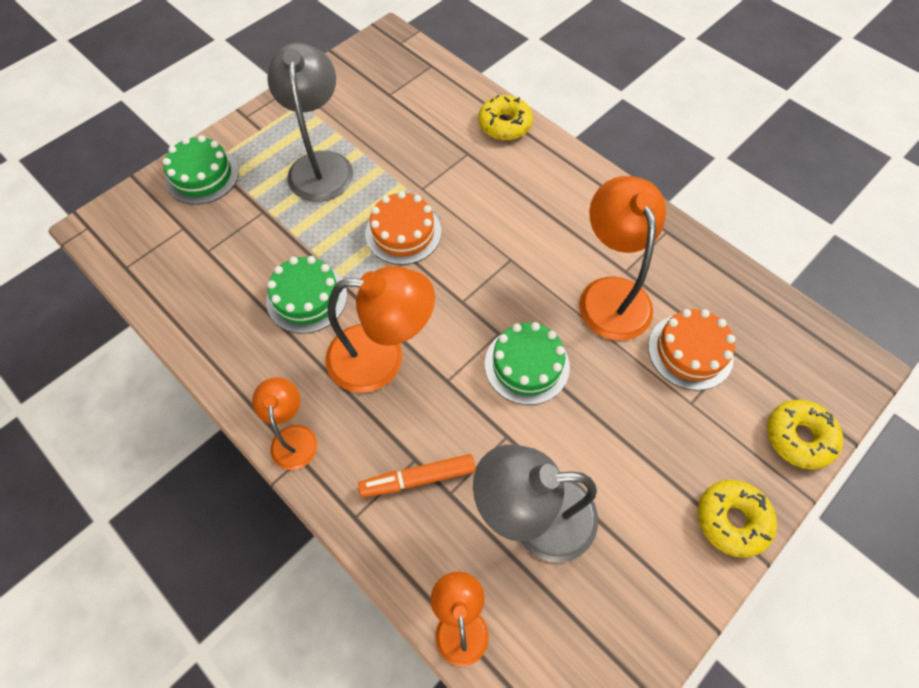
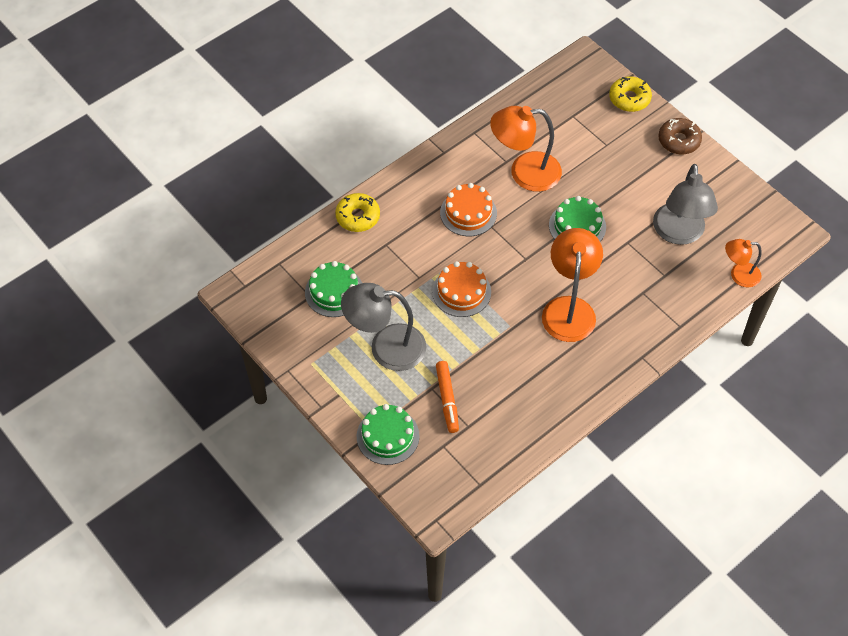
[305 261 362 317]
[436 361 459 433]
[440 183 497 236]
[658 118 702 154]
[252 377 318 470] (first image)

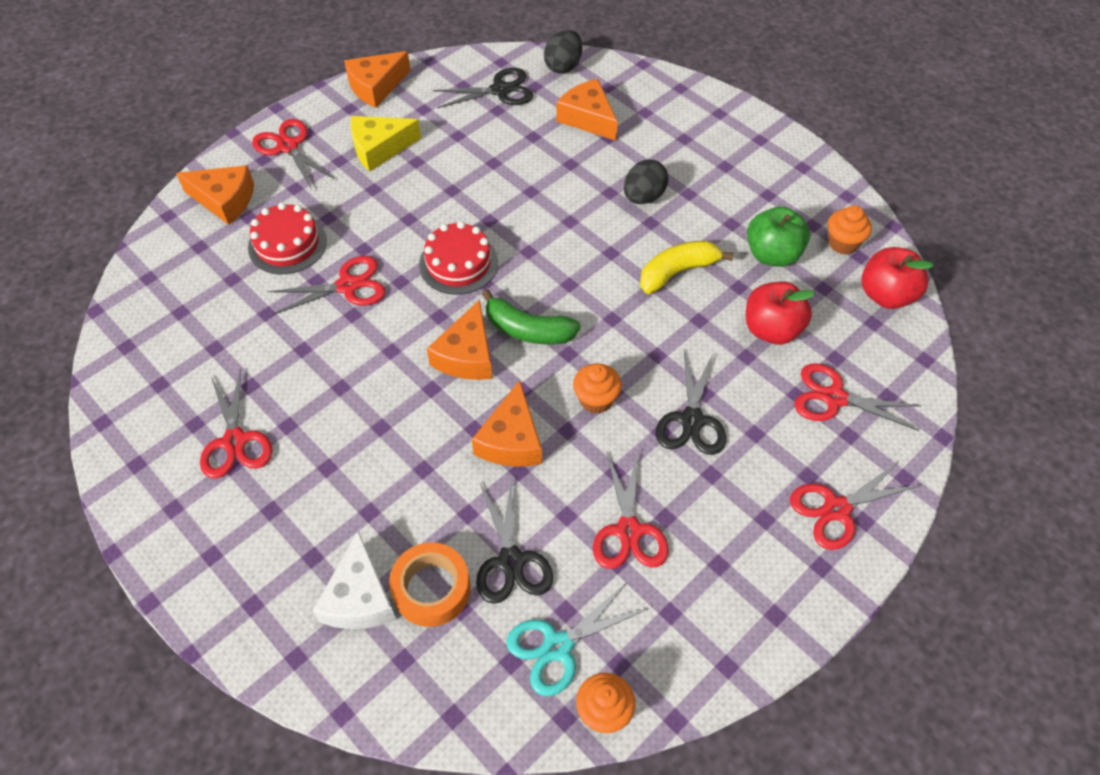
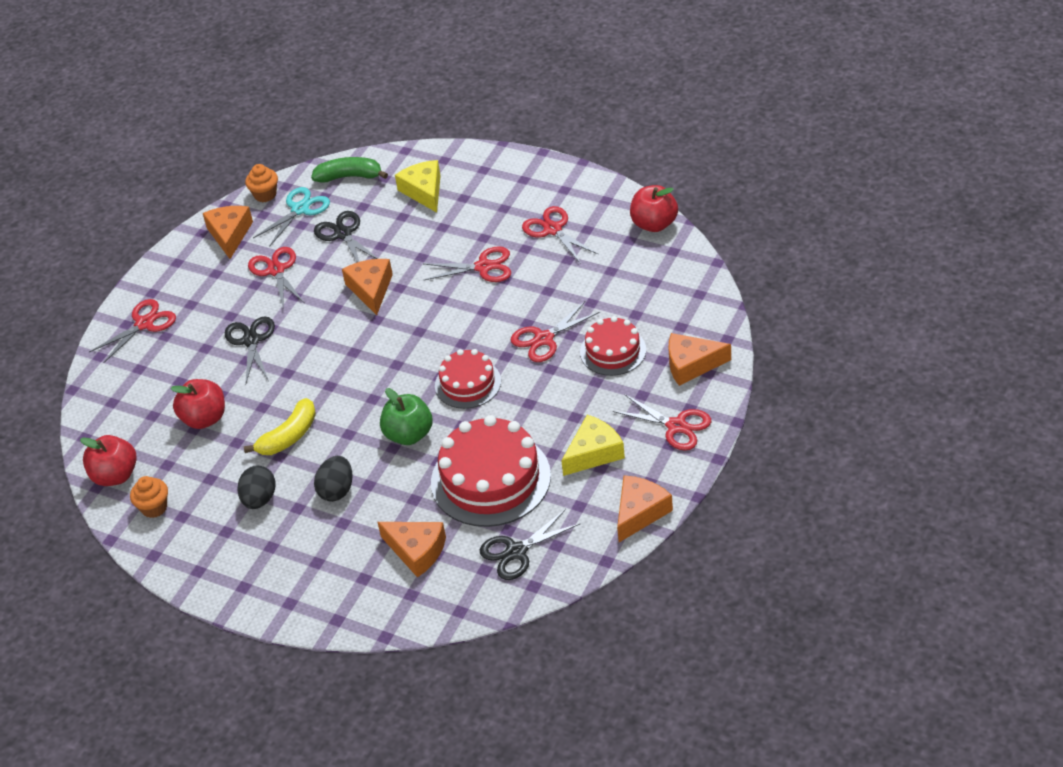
[203 206 253 259]
[237 465 276 509]
[311 157 388 183]
[380 388 433 445]
[395 160 441 213]
[424 246 511 282]
[431 415 551 527]
[630 185 678 232]
[389 542 470 627] (first image)
[573 363 622 414] (first image)

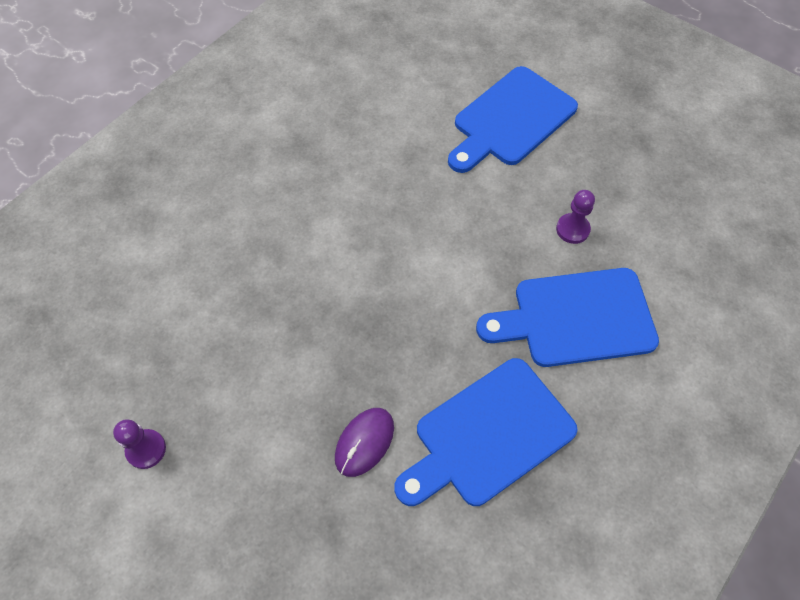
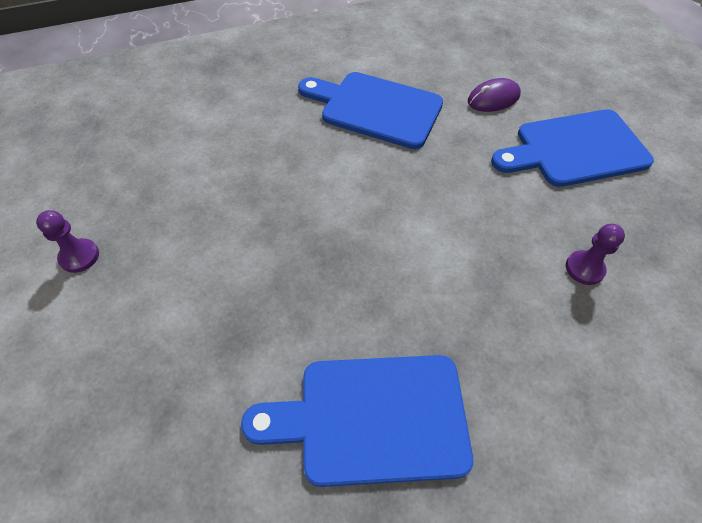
[298 72 443 149]
[468 78 521 112]

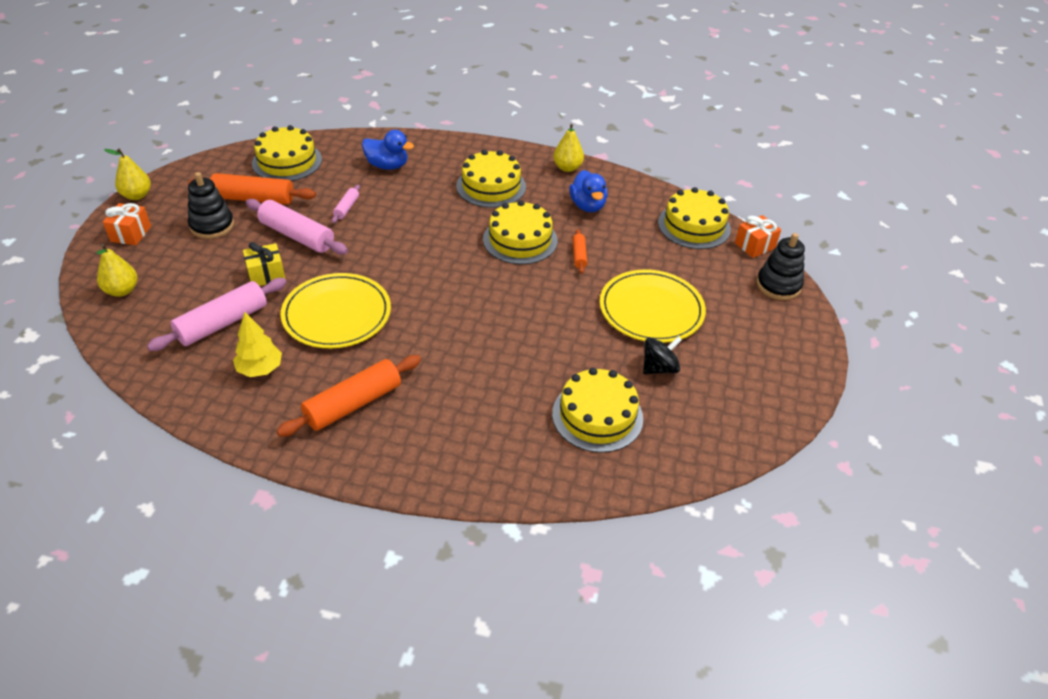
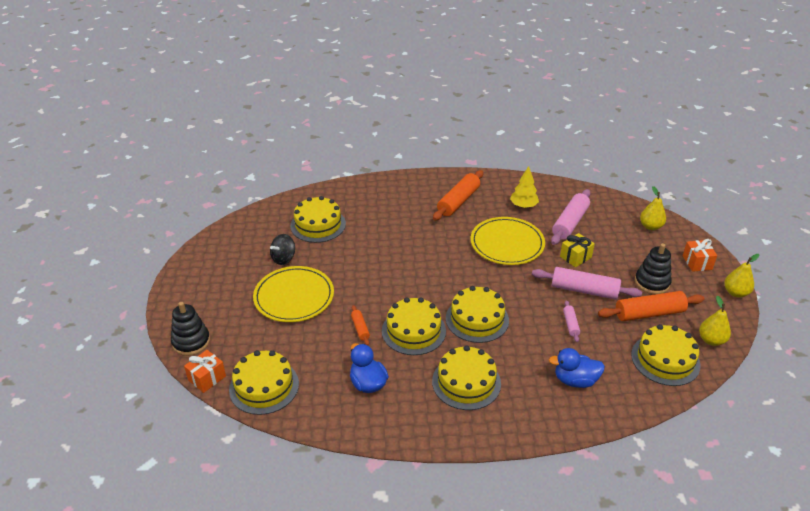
[446 286 509 343]
[699 295 731 346]

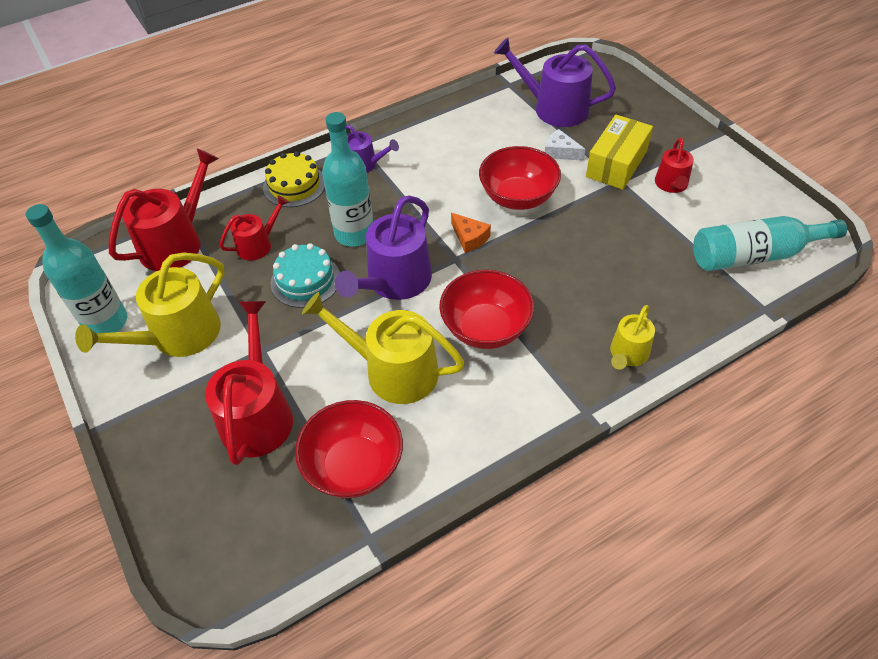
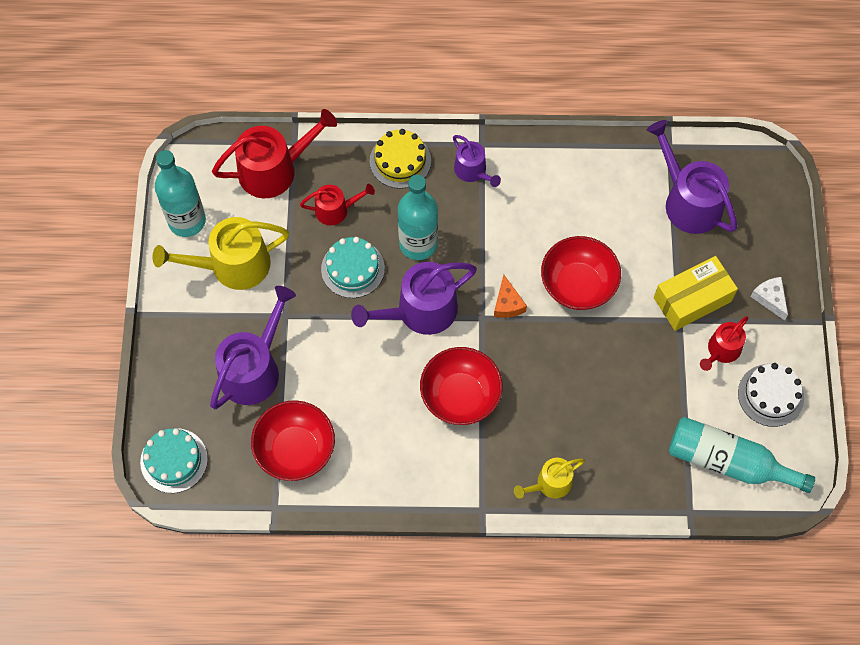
[140 428 208 493]
[210 286 296 409]
[738 363 804 427]
[750 277 788 321]
[302 292 465 404] (first image)

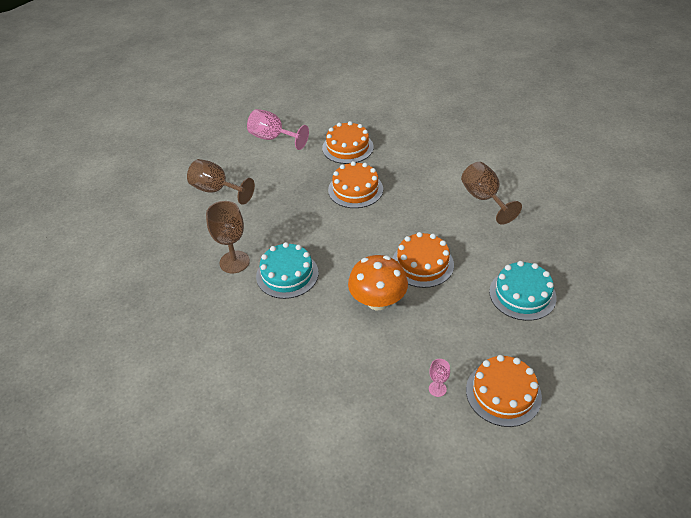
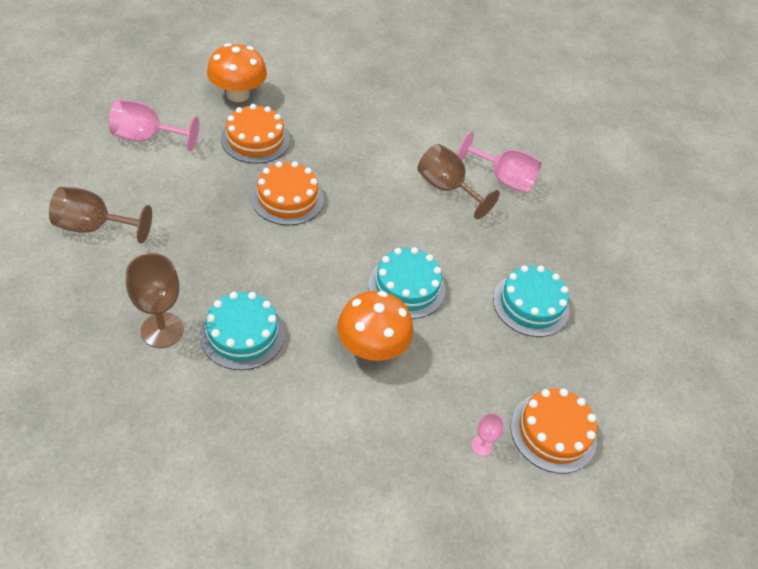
[207 43 267 102]
[368 247 446 319]
[457 131 542 193]

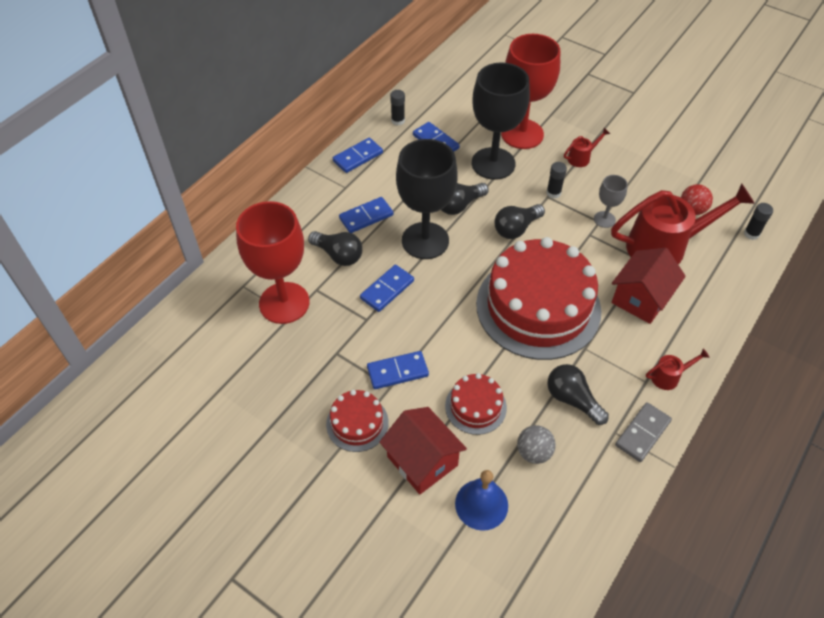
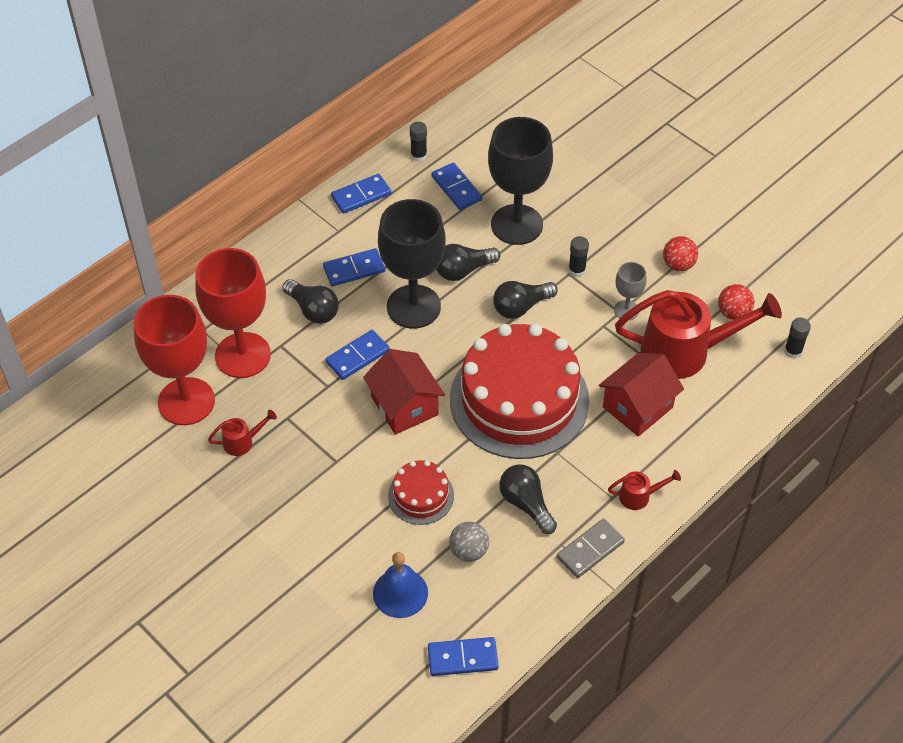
[134 295 215 425]
[208 410 277 456]
[363 349 445 435]
[428 637 499 676]
[663 236 698 271]
[326 390 389 452] (first image)

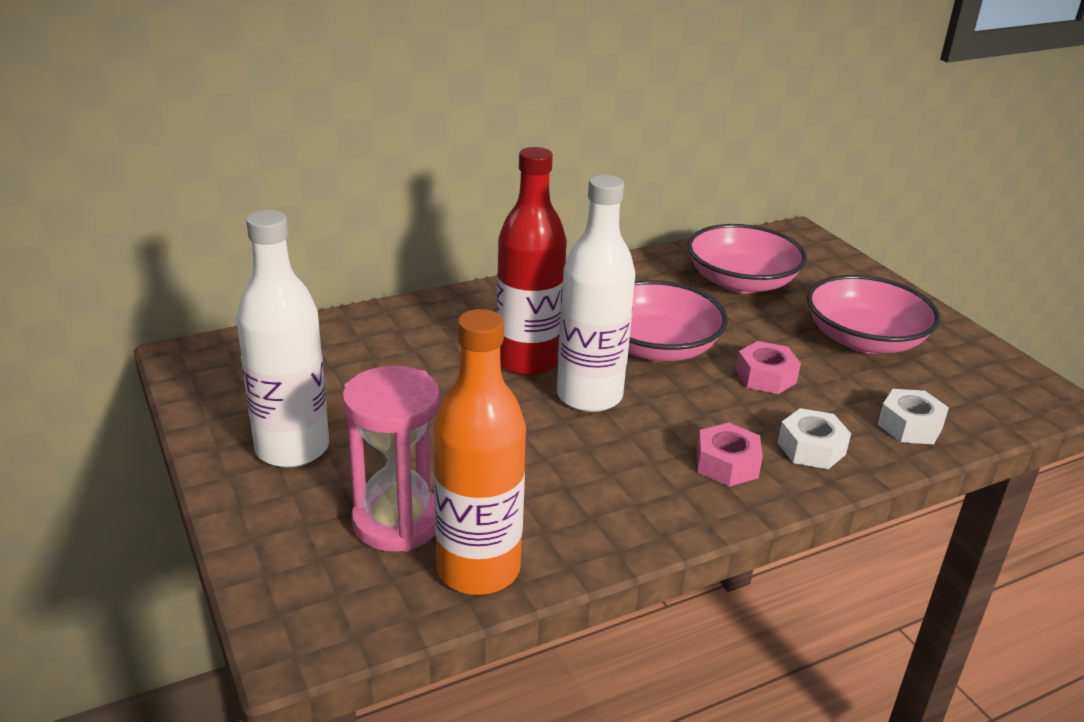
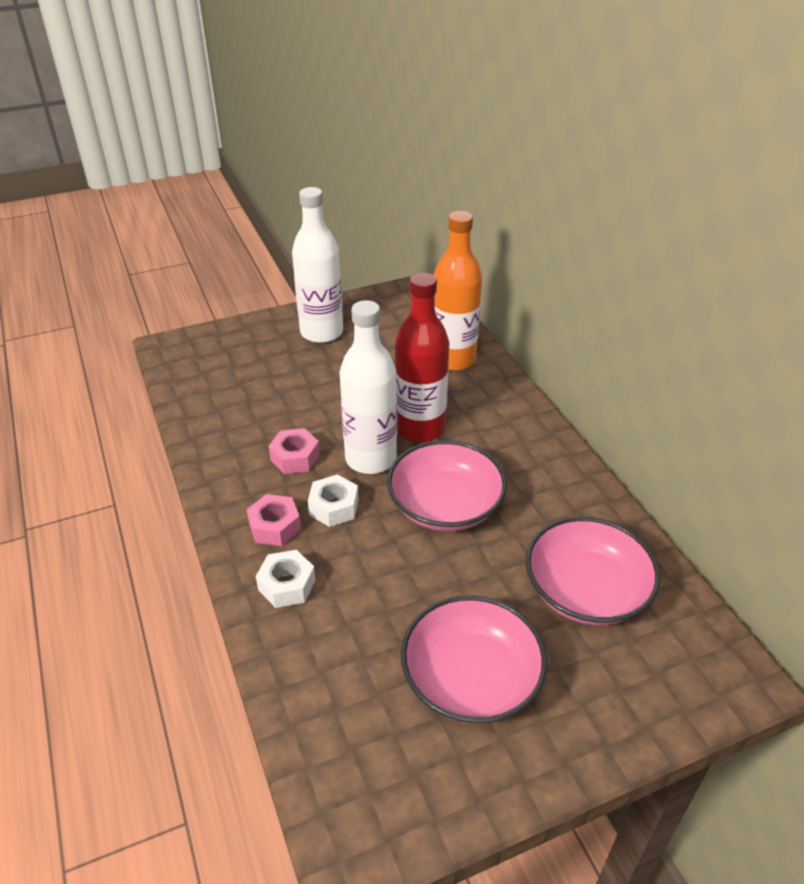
[268 428 320 474]
[308 474 358 527]
[434 211 482 371]
[342 366 440 552] (first image)

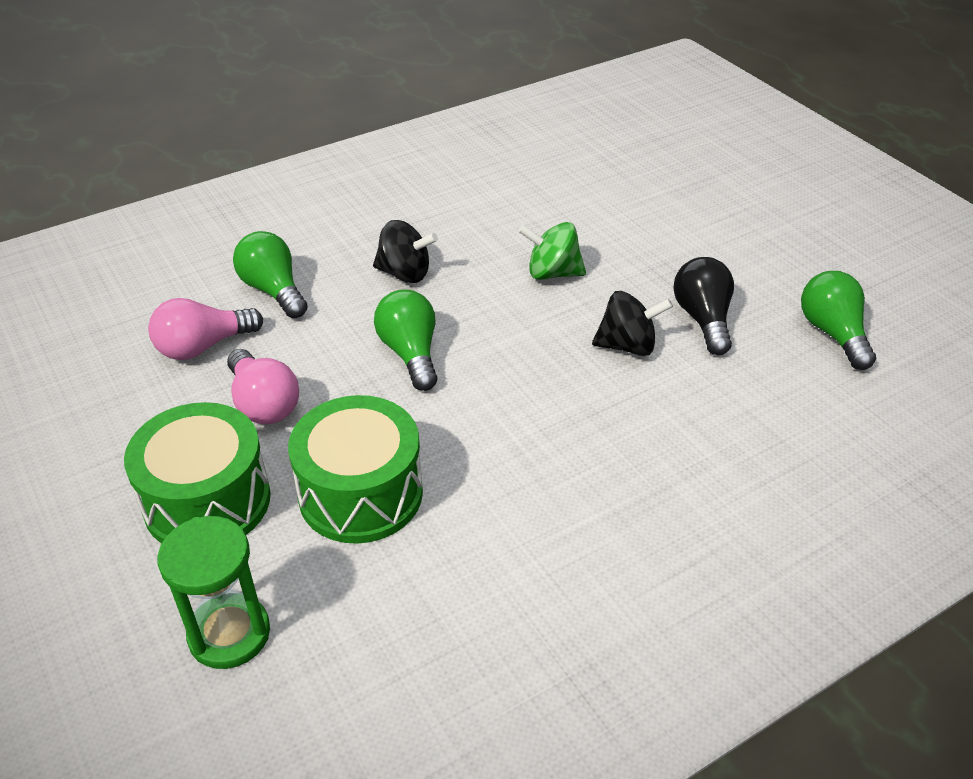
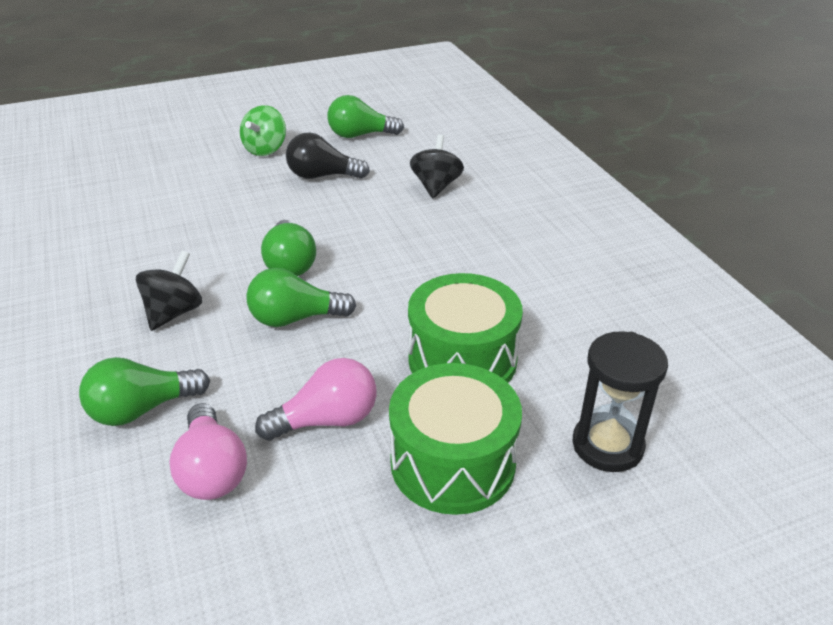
[240 105 286 156]
[261 220 316 276]
[410 135 464 198]
[573 331 668 472]

